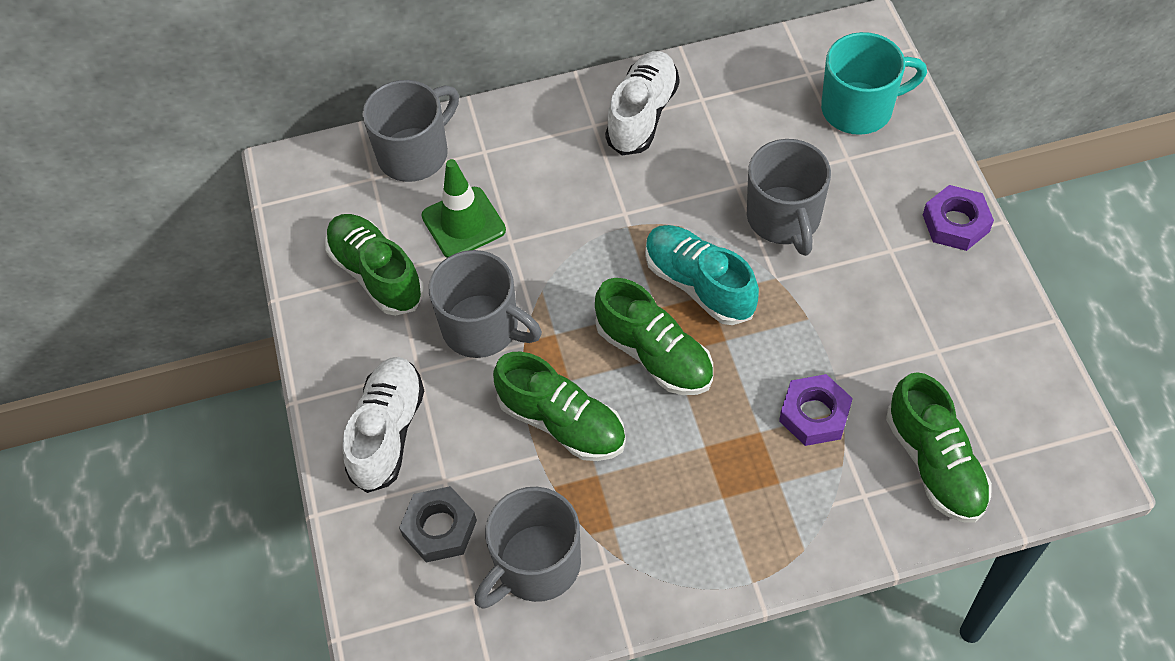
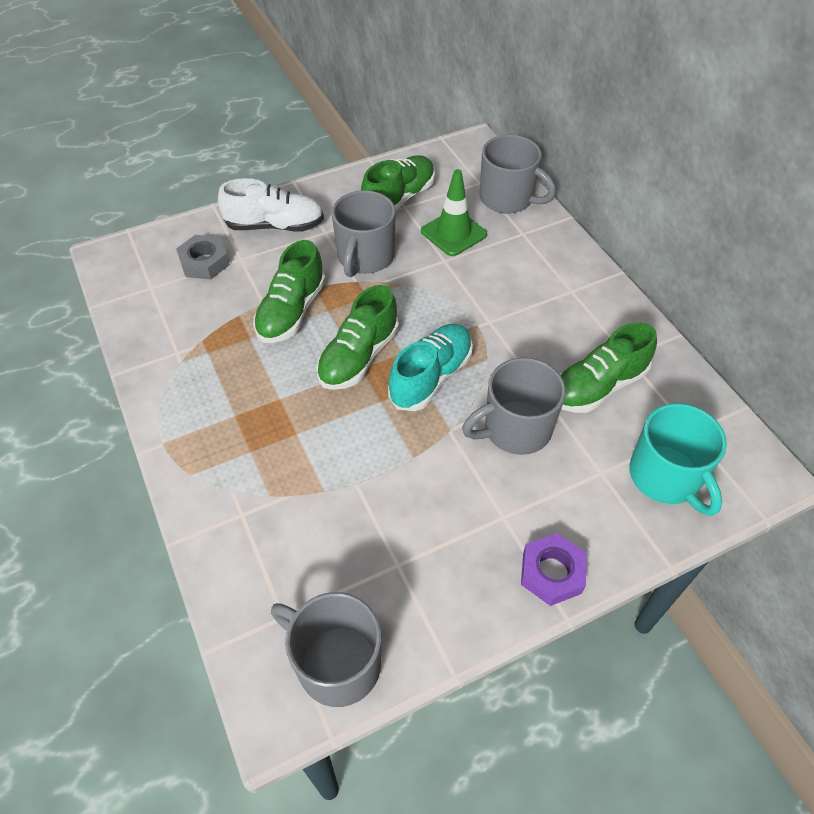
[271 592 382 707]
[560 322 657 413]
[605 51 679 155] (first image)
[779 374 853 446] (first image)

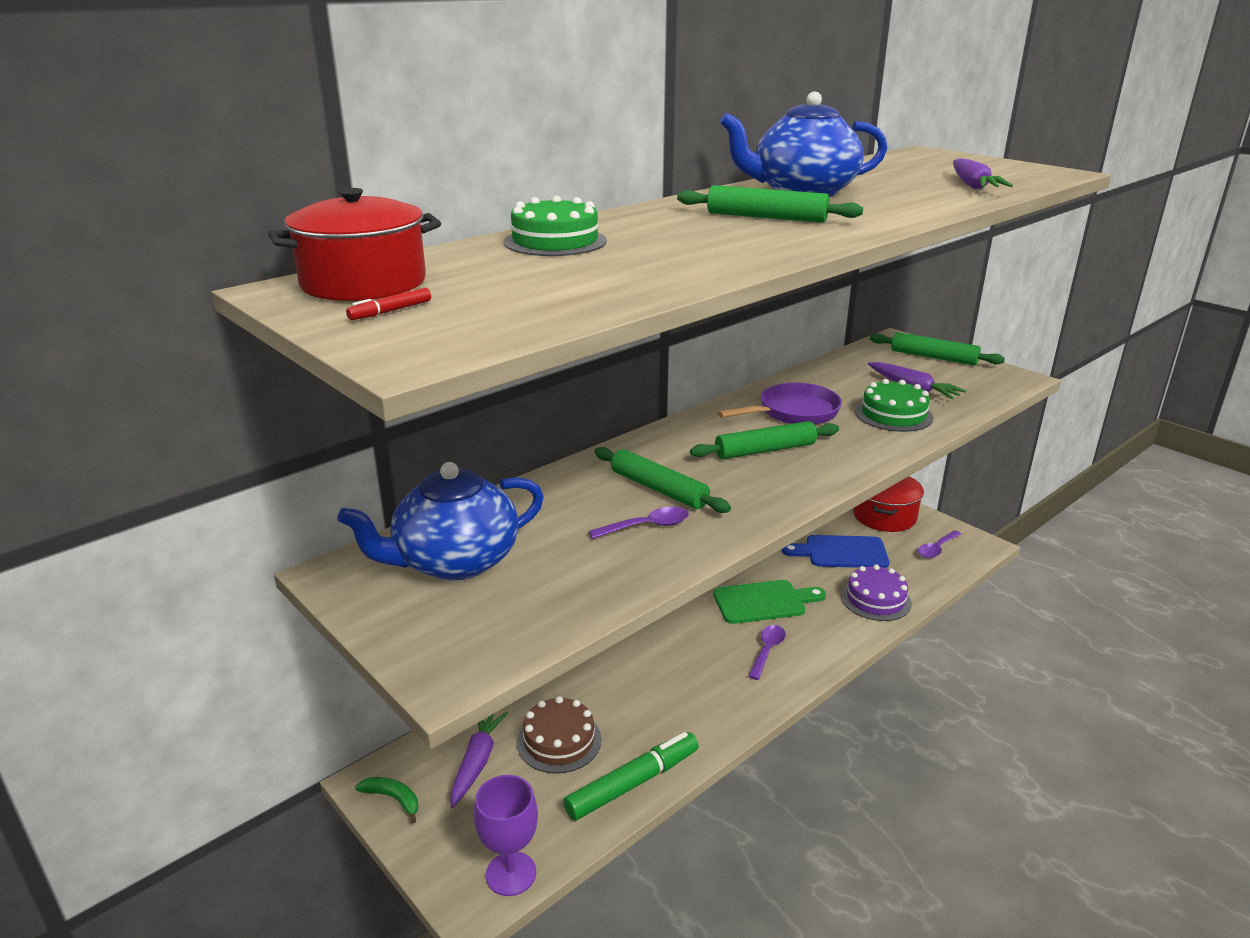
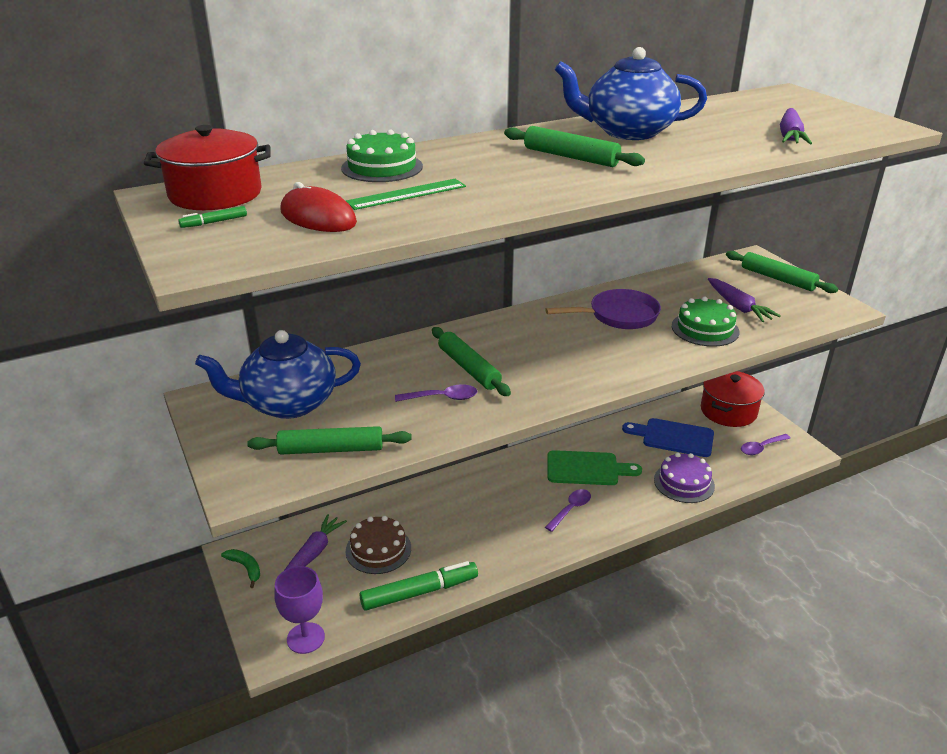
[178 206 247 228]
[247 426 412 455]
[280 182 357 232]
[346 179 466 210]

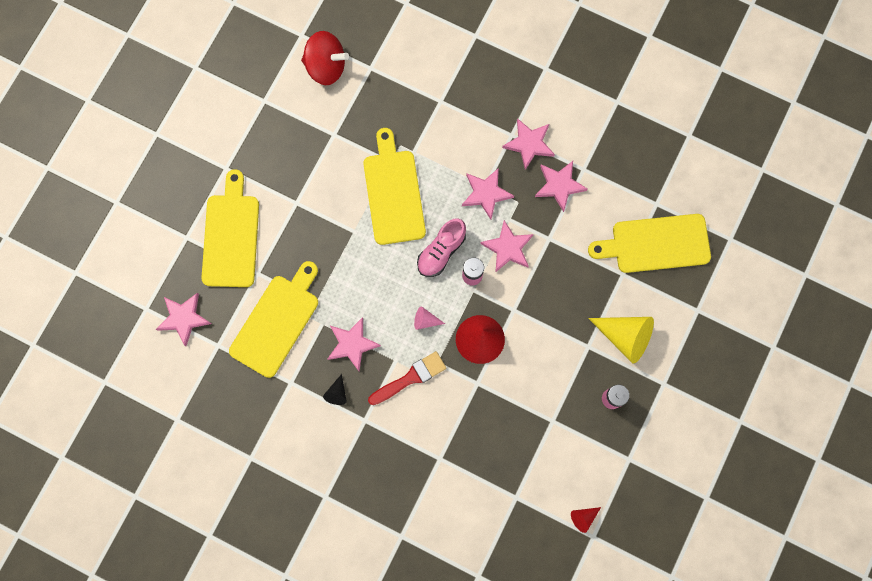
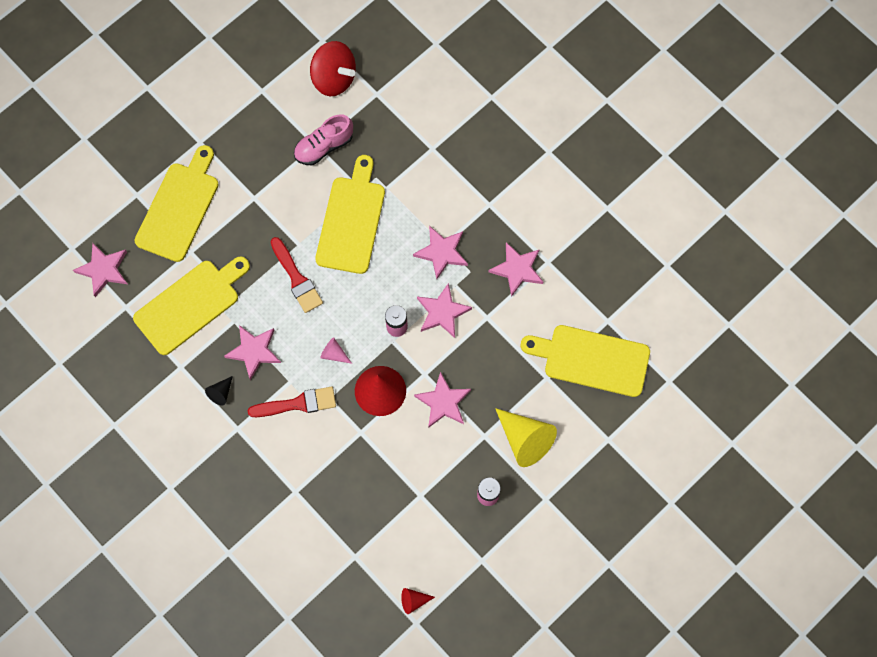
[271 237 323 313]
[294 115 353 165]
[414 372 471 428]

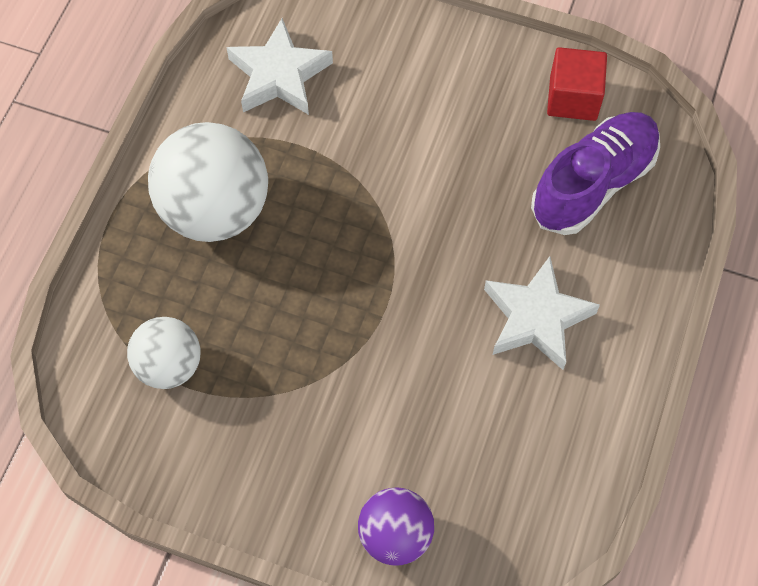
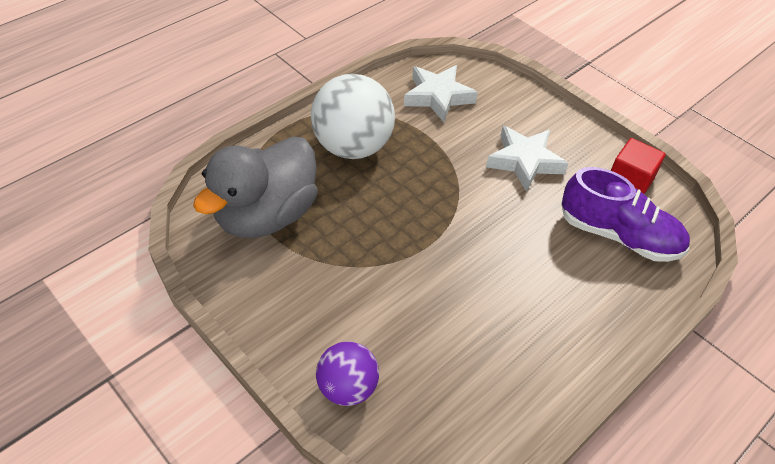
[193 136 318 238]
[486 126 569 192]
[561 167 690 262]

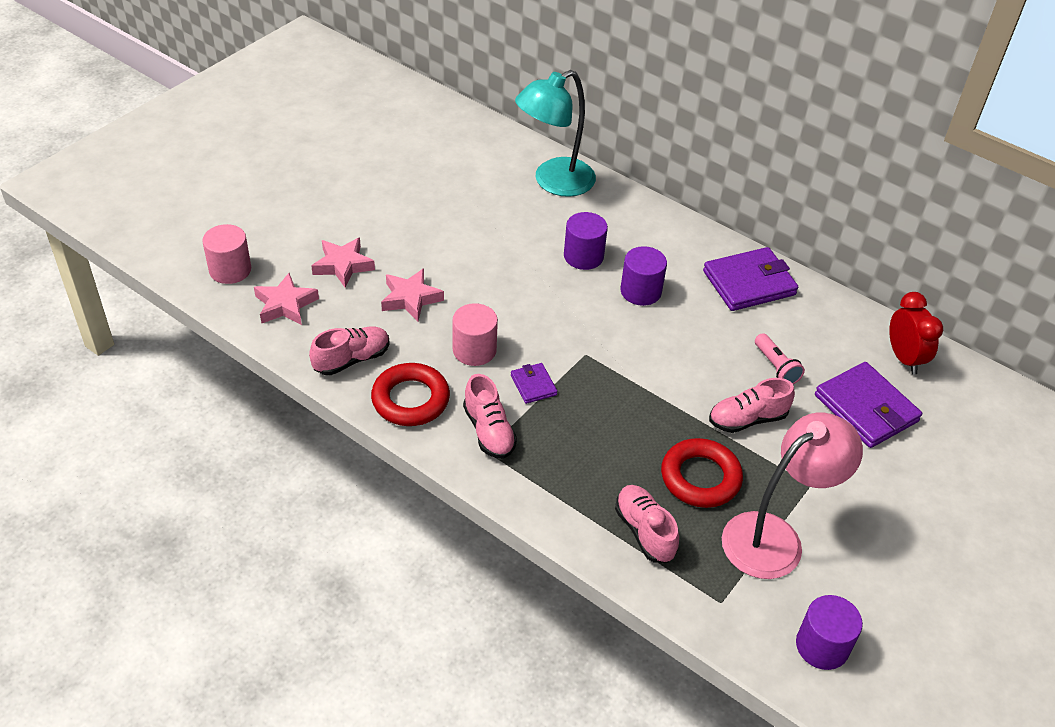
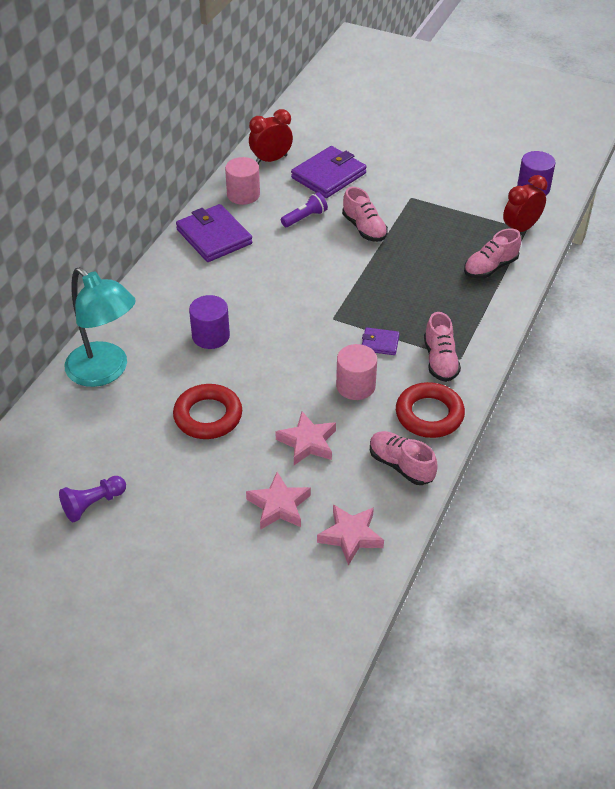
[59 476 126 522]
[173 384 242 439]
[225 157 260 205]
[281 192 328 227]
[362 327 399 355]
[424 312 461 382]
[503 175 547 232]
[621 246 667 306] (first image)
[722 412 863 579] (first image)

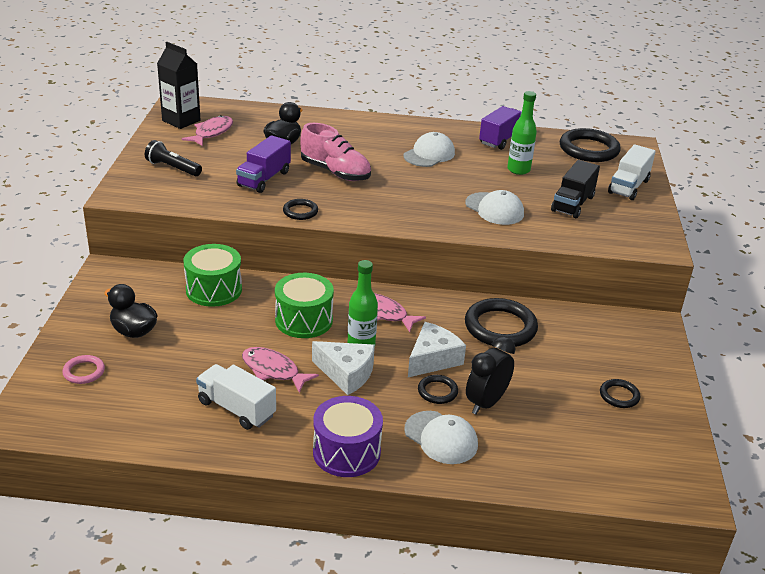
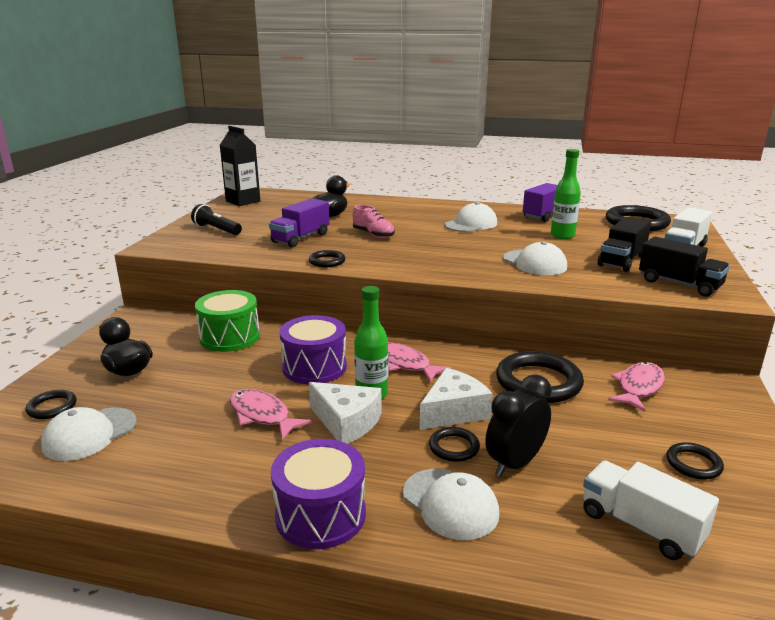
[26 390 77 419]
[41 407 137 461]
[279 315 347 384]
[353 205 395 238]
[583 461 719 560]
[608 362 665 412]
[639 237 730 297]

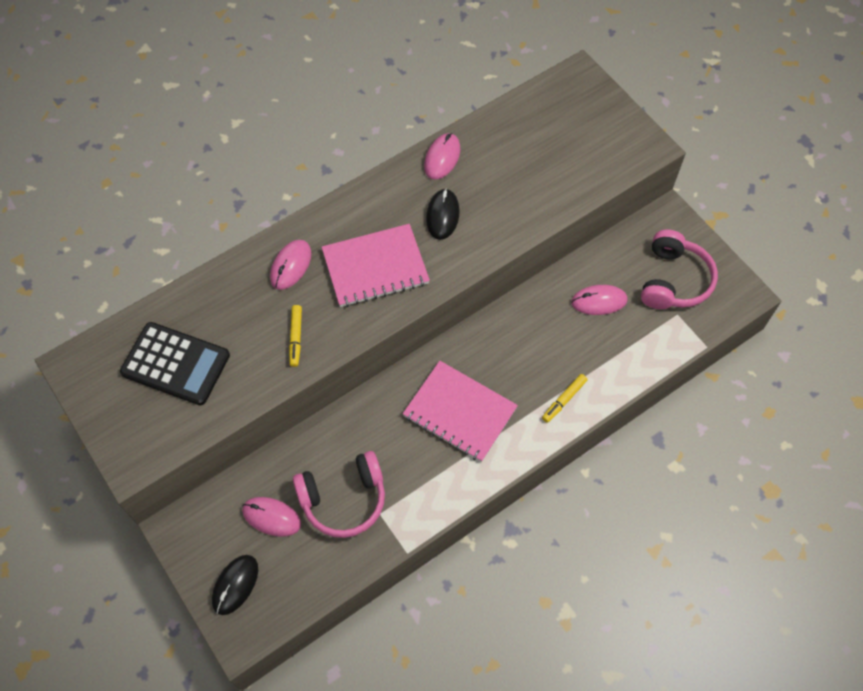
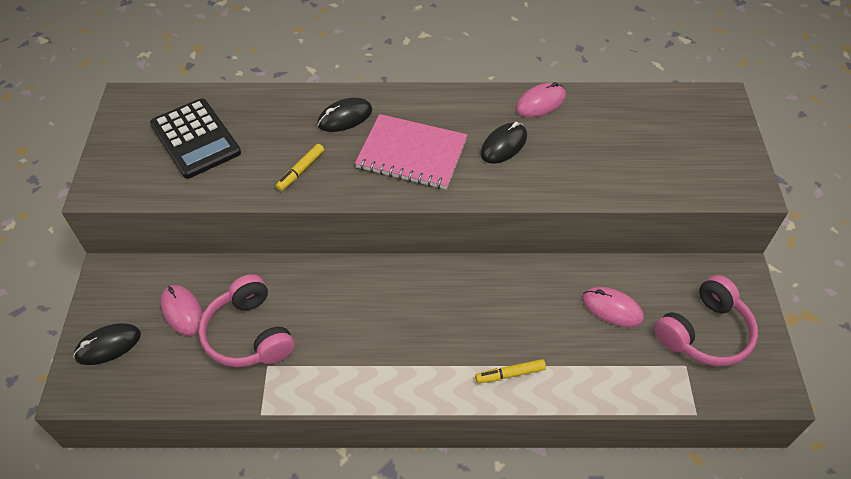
[198 274 295 367]
[317 97 372 132]
[403 361 518 462] (first image)

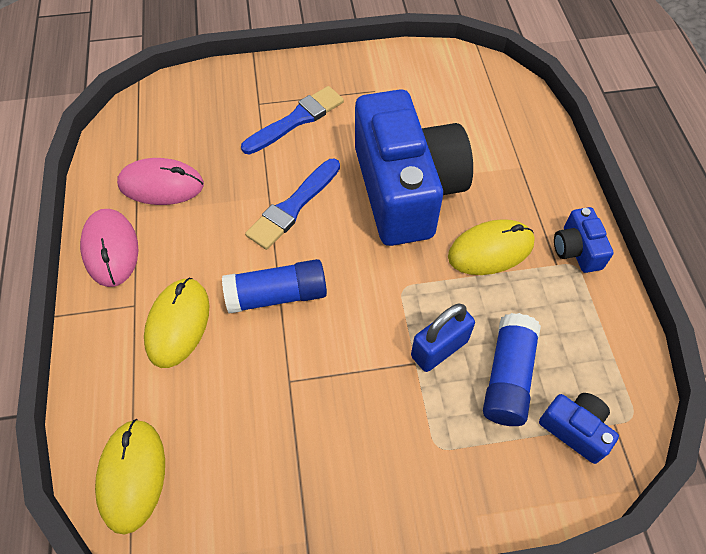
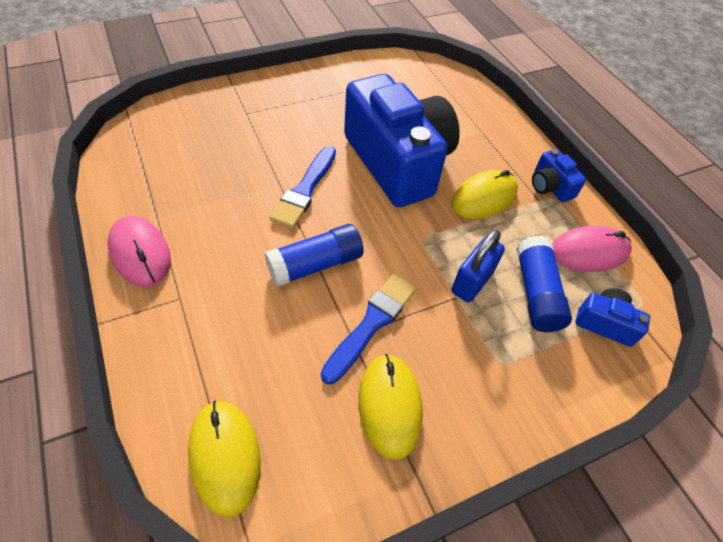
[321 274 417 384]
[359 354 423 460]
[552 226 632 272]

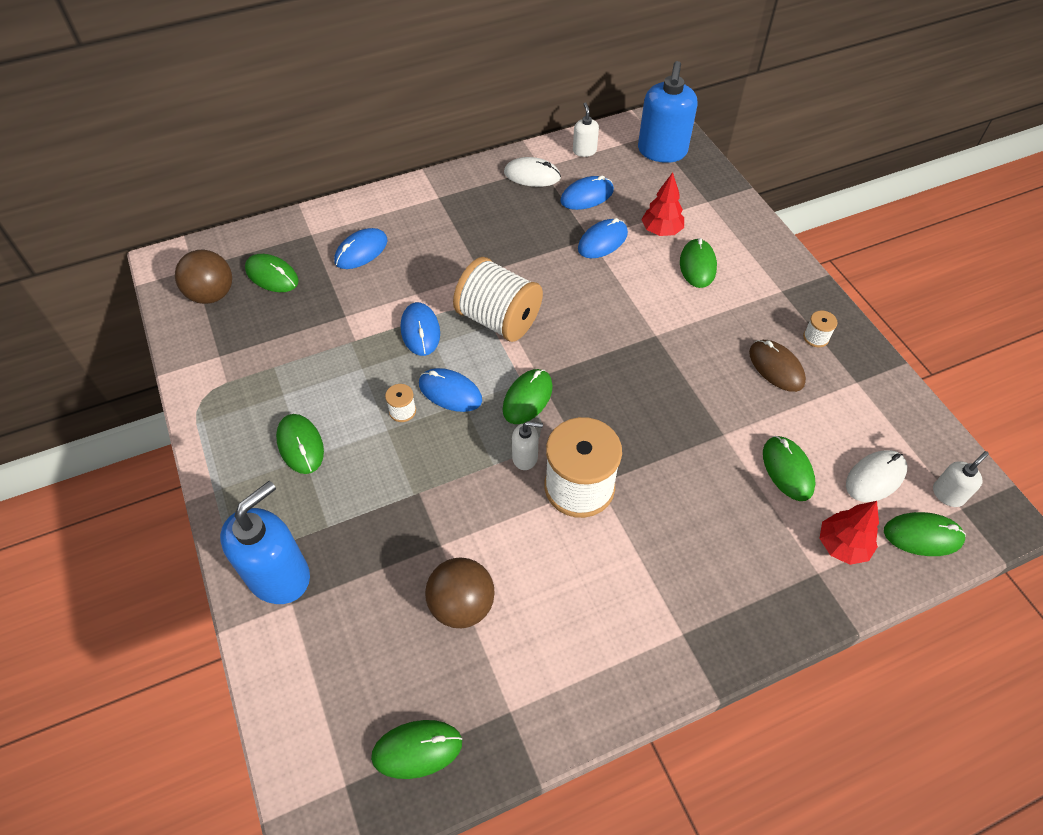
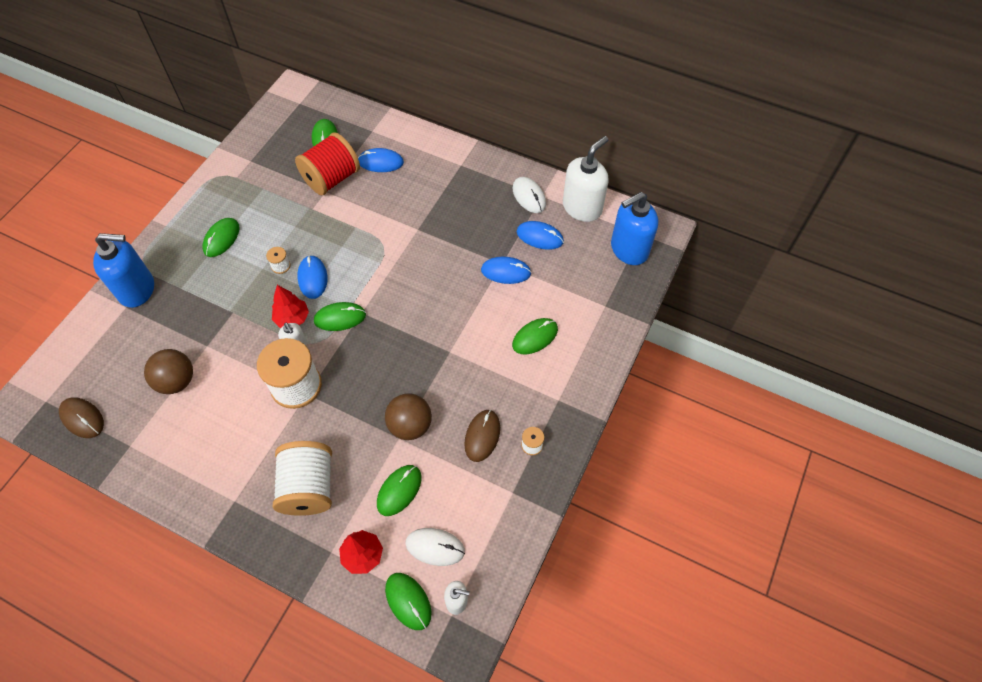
[59 397 104 438]
[272 285 309 328]
[273 441 332 516]
[295 132 360 195]
[385 393 432 440]
[563 136 609 222]
[401 302 440 356] (first image)

